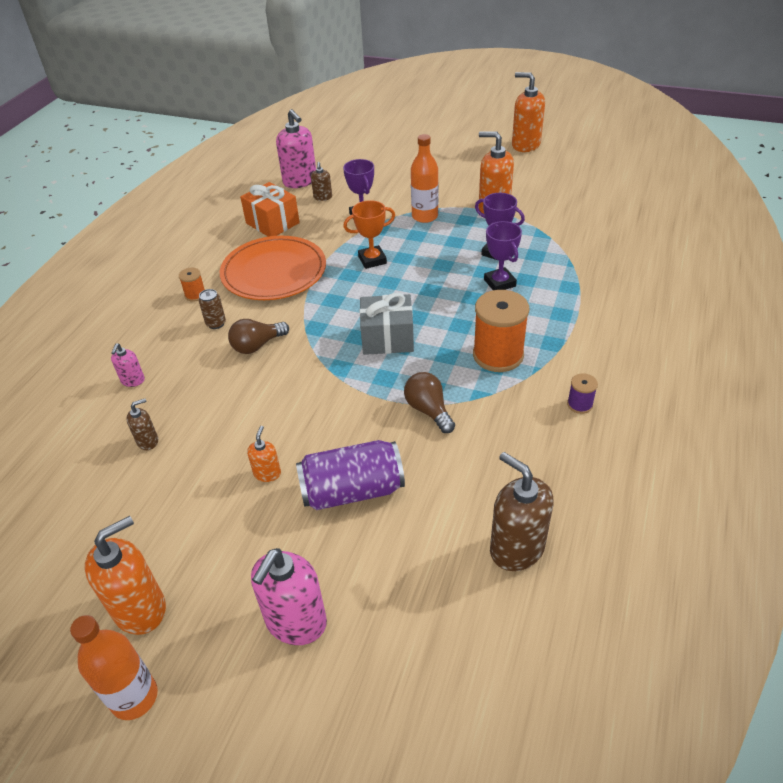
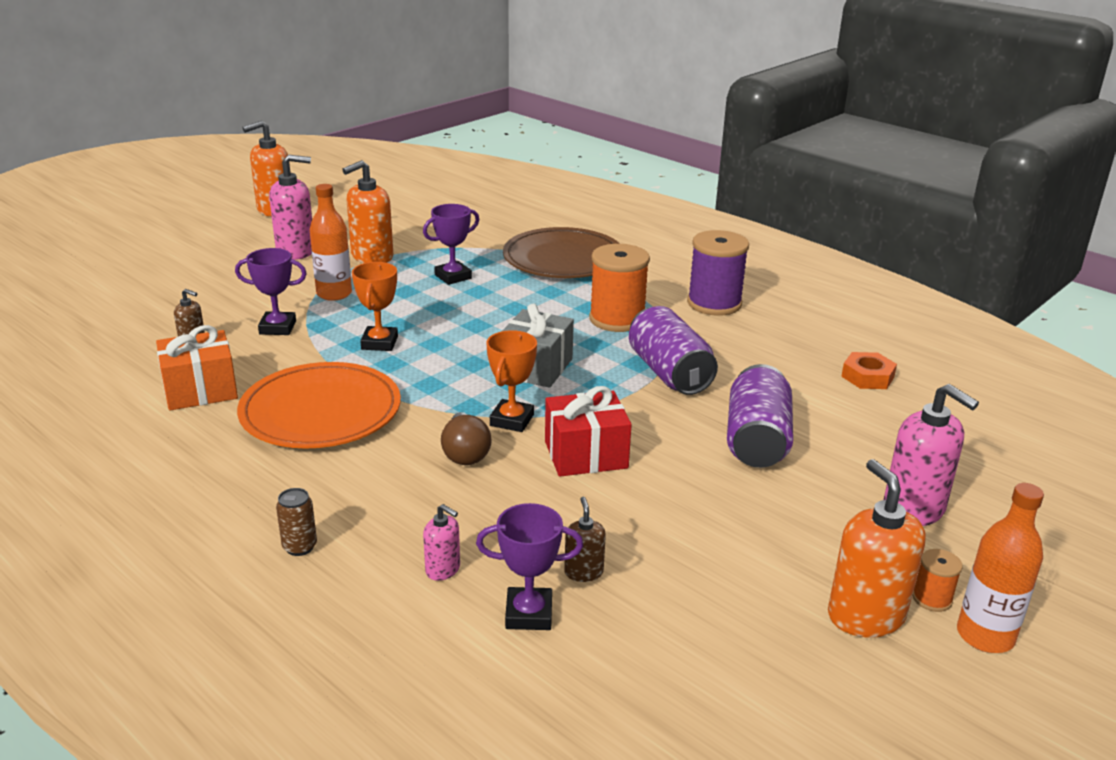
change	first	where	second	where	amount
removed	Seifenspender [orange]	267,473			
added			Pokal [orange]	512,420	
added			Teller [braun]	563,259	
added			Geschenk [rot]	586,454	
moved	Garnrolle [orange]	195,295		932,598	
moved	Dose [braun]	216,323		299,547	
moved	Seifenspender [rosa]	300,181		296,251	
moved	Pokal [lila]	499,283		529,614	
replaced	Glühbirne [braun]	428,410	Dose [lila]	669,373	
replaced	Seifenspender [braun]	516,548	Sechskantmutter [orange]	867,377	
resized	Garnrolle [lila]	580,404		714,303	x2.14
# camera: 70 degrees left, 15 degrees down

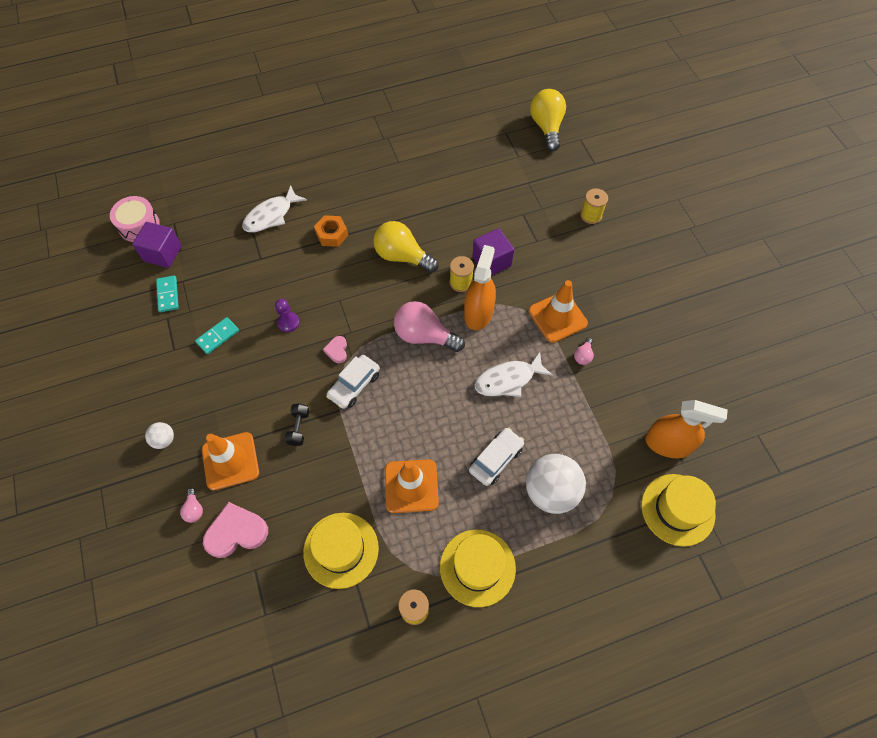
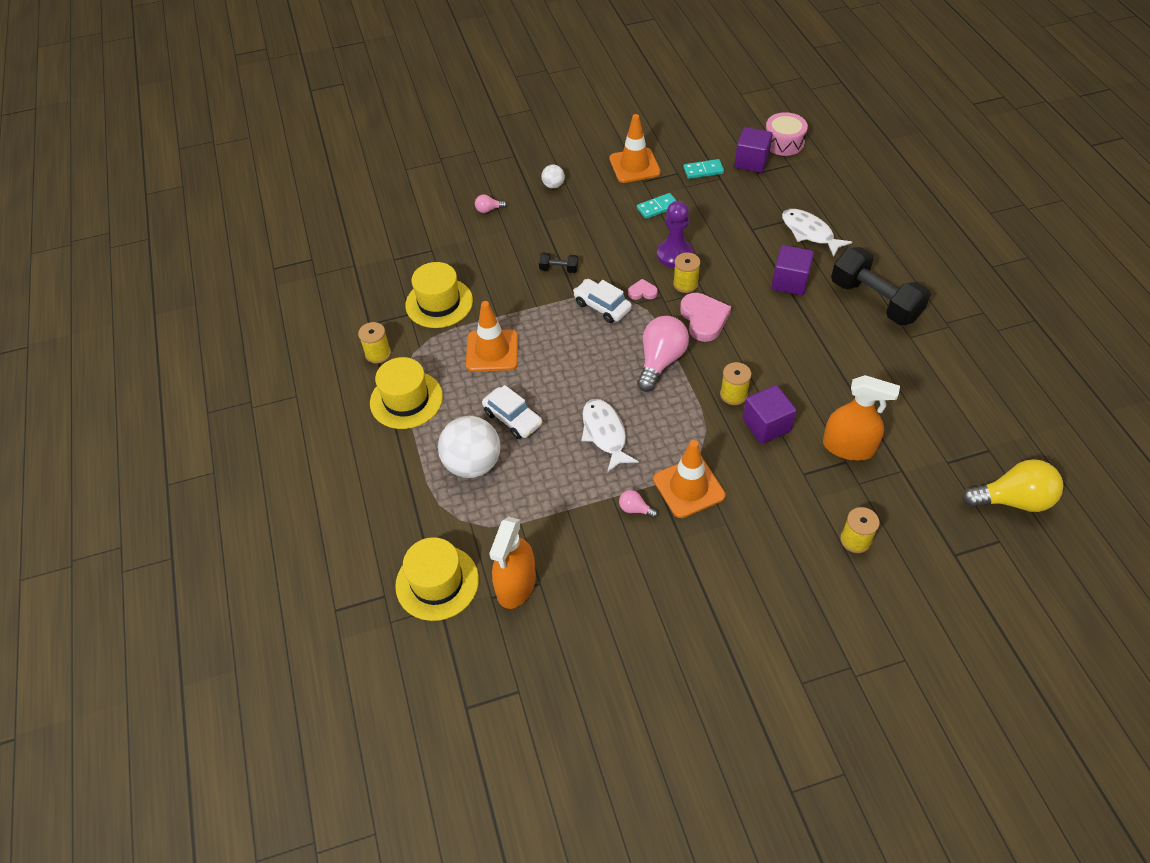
change	first	where	second	where	amount
removed	Glühbirne [gelb]	402,256			
added			Garnrolle [gelb]	685,284	
added			Hantel [schwarz]	874,300	
moved	Leitkegel [orange]	230,461		634,166	
moved	Herz [rosa]	236,532		704,319	
moved	Sprühflasche [orange]	478,313		848,447	
replaced	Sechskantmutter [orange]	332,234	Kubus [lila]	790,282	
turned	Dominostein [türkis]	218,336		657,207	75 degrees counterclockwise
resized	Bauer [lila]	288,322		674,255	x1.63
# camera: 95 degrees right, 10 degrees down

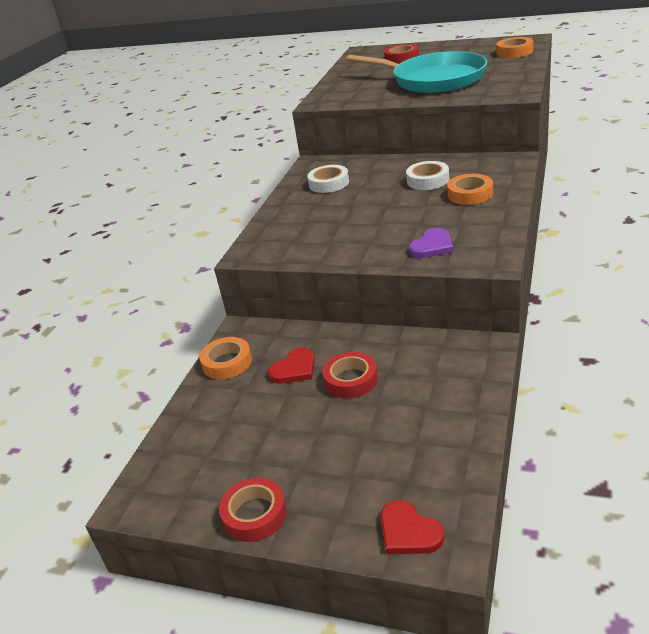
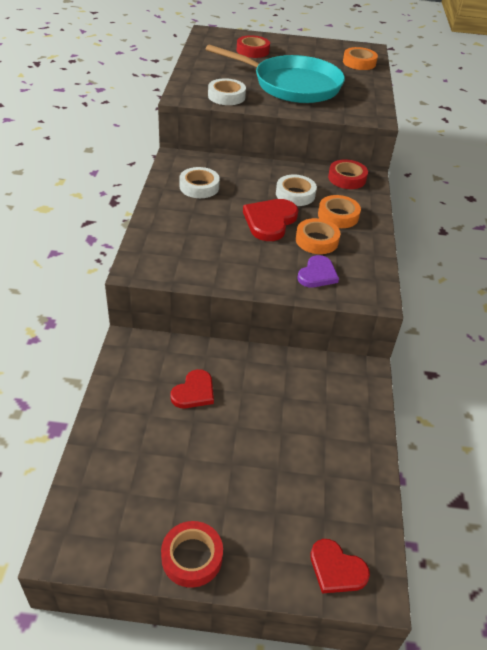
change	first	where	second	where	amount
added			Klebeband [weiß]	226,96	
added			Herz [rot]	270,221	
moved	Klebeband [orange]	227,363		317,240	
moved	Klebeband [rot]	351,380		347,178	
# camera: 20 degrees left, 10 degrees up

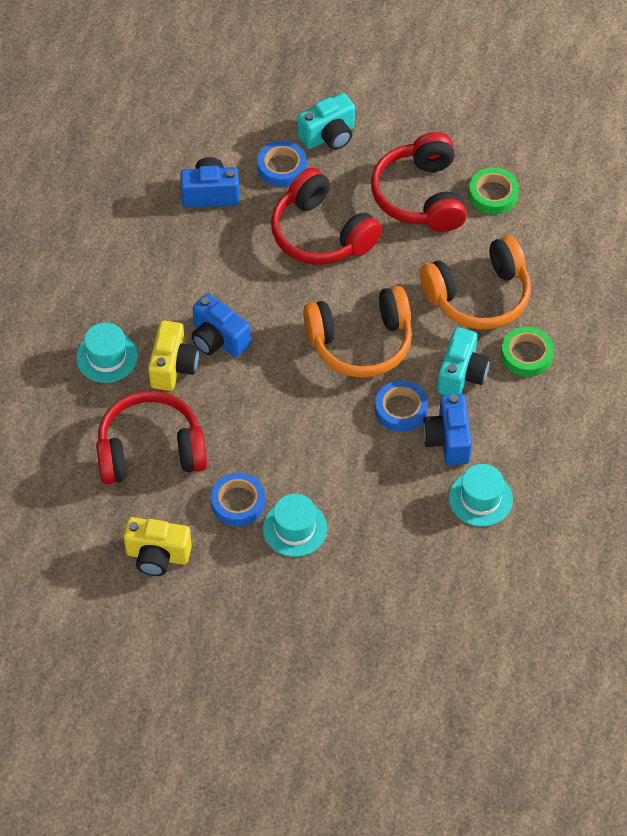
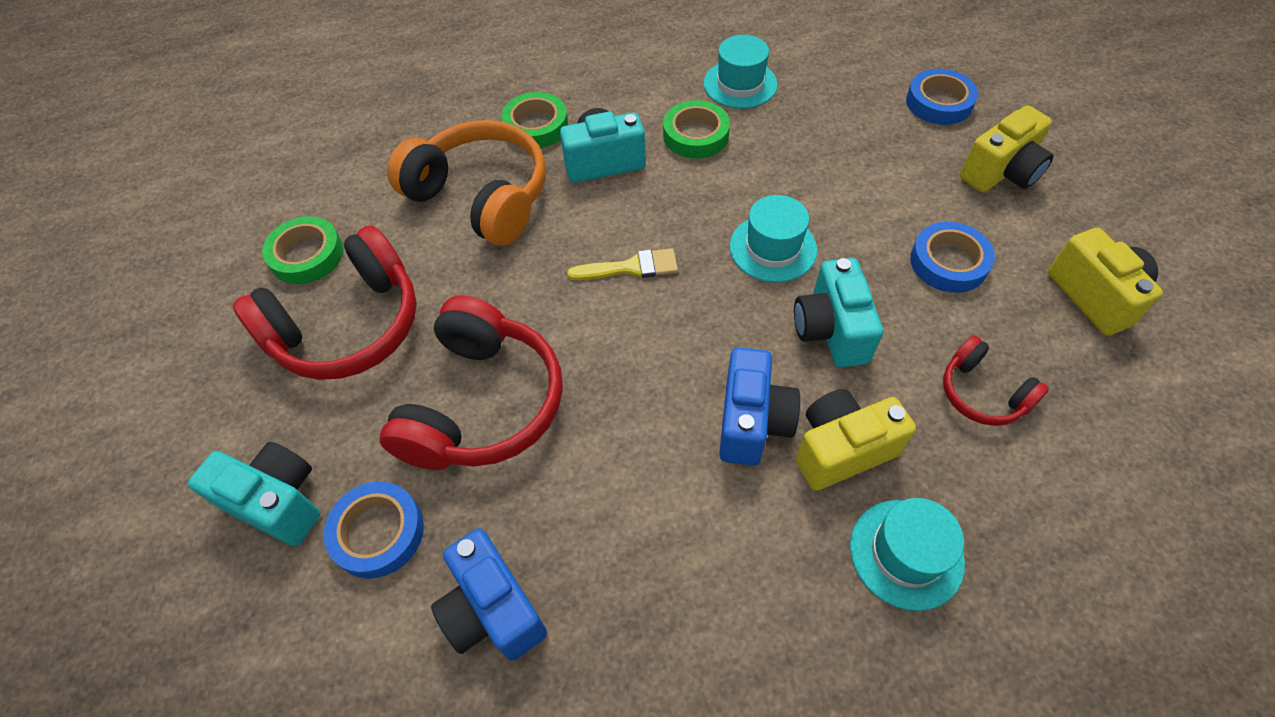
change	first	where	second	where	amount
added			Kamera [türkis]	831,330	
added			Kamera [gelb]	1001,173	
moved	Hut [türkis]	295,528		773,248	
moved	Klebeband [blau]	401,409		939,102	
replaced	Kopfhörer [orange]	360,342	Pinsel [gelb]	631,267	
replaced	Kamera [blau]	448,440	Klebeband [grün]	695,135	
resized	Kopfhörer [rot]	150,451		982,393	x0.52
# camera: 120 degrees left, 0 degrees up

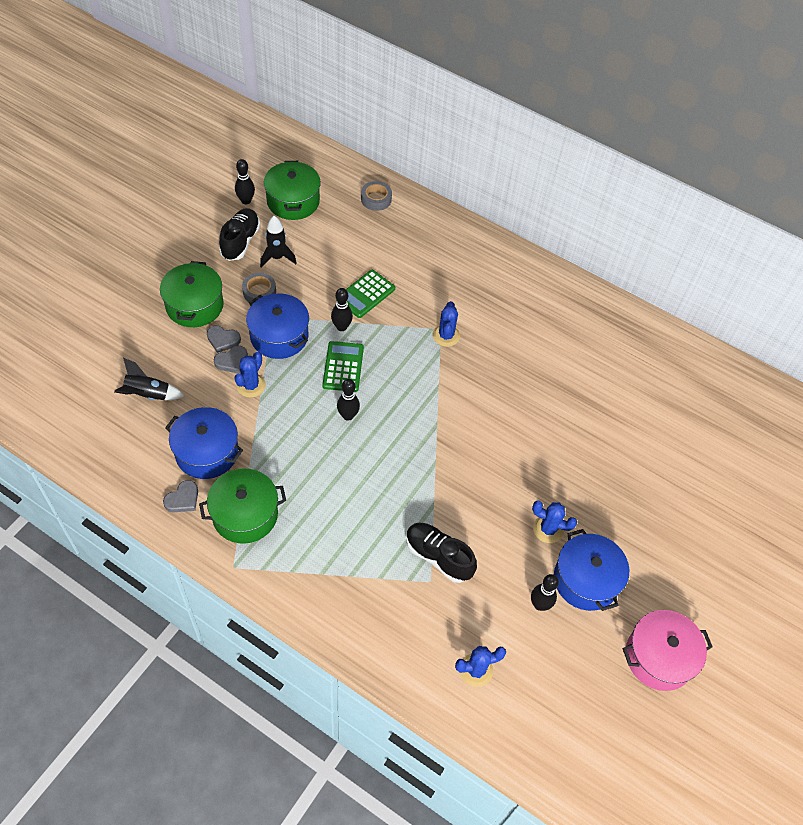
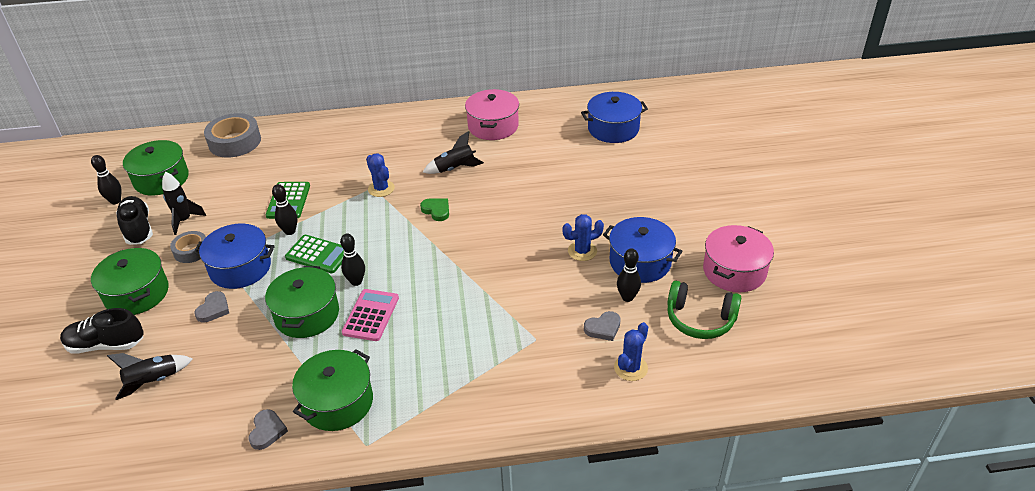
change	first	where	second	where	amount
removed	Kaktus [blau]	251,385			
added			Kochtopf [grün]	307,314	
added			Taschenrechner [rosa]	371,315	
added			Herz [grün]	436,210	
added			Rakete [schwarz]	455,168	
added			Kochtopf [rosa]	493,126	
added			Kopfhörer [grün]	700,319	
moved	Kochtopf [blau]	207,452		613,129	
moved	Herz [grau]	223,340		603,328	
moved	Schuh [schwarz]	438,557		106,345	
turned	Taschenrechner [grün]	343,367		318,254	150 degrees clockwise
resized	Klebeband [grau]	376,199		235,142	x1.72
# camera: 35 degrees left, 15 degrees down

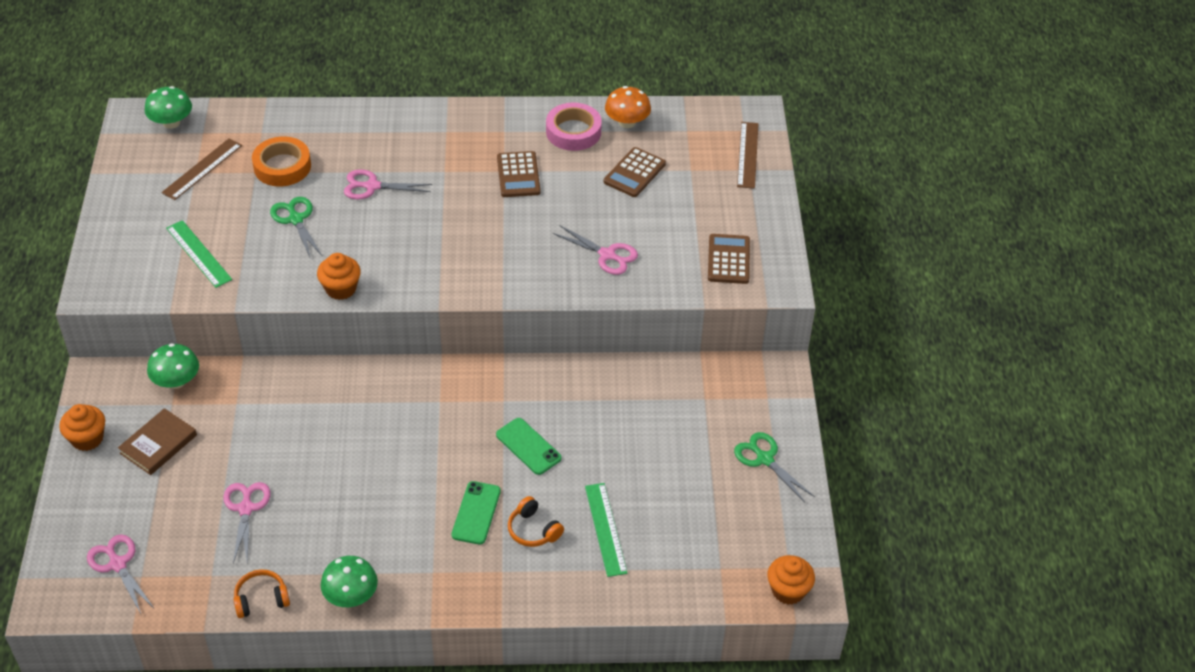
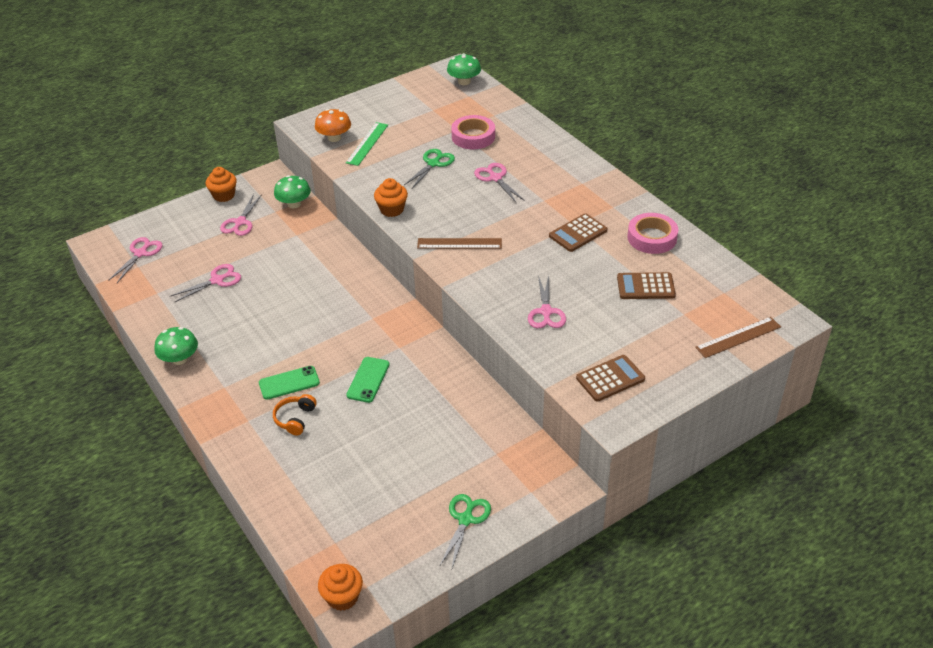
change	first	where	second	where	amount
removed	Kopfhörer [orange]	261,599			
removed	Lineal [grün]	605,529			
moved	Lineal [braun]	202,169		459,243	
moved	Pilz [orange]	627,122		334,138	
replaced	Buch [braun]	158,444	Schere [rosa]	240,222	
recoloured	Klebeband [orange]	282,166	Klebeband [rosa]	473,136	
# camera: 60 degrees right, 5 degrees down

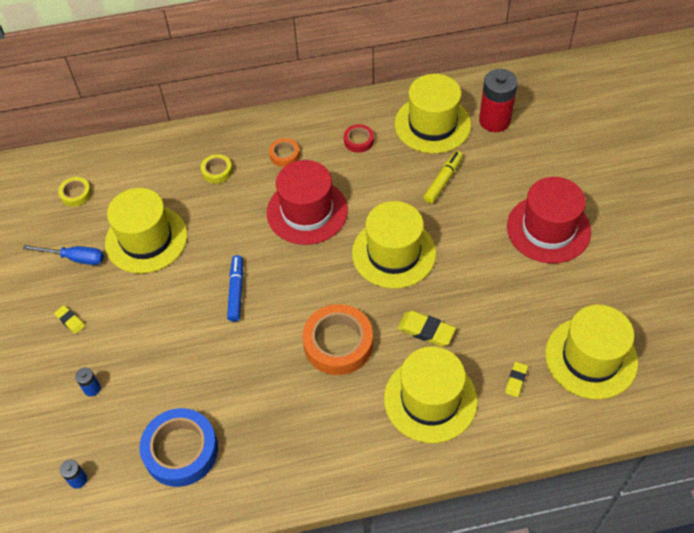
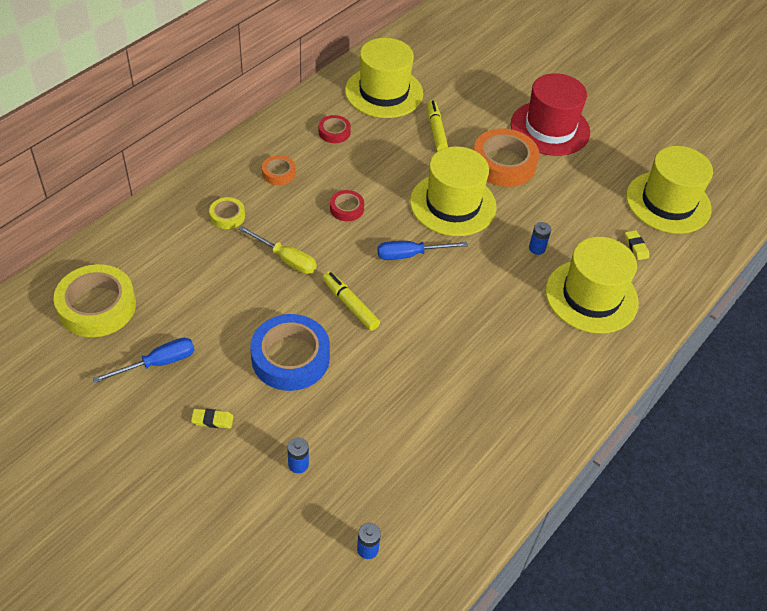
change	first	where	second	where	amount
removed	Hut [gelb]	146,239			
removed	Batterie [rot]	494,120			
added			Schraubenzieher [gelb]	286,259	
added			Schraubenzieher [blau]	410,255	
moved	Klebeband [blau]	181,450		290,357	
moved	Klebeband [orange]	338,343		503,163	
replaced	Hut [rot]	307,211	Klebeband [rot]	346,208	
replaced	Radiergummi [gelb]	426,330	Batterie [blau]	537,248	
recoloured	Filzstift [blau]	236,291	Filzstift [gelb]	350,305	
resized	Klebeband [gelb]	76,194		97,306	x2.00
# camera: 45 degrees left, 5 degrees down

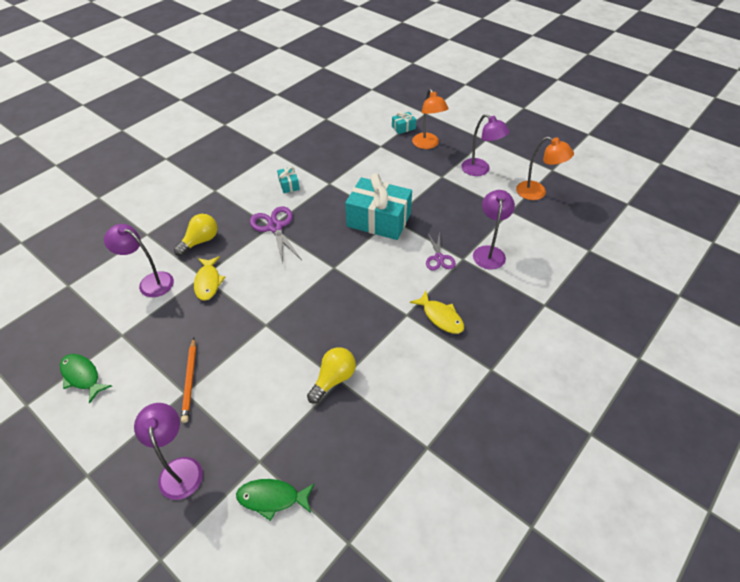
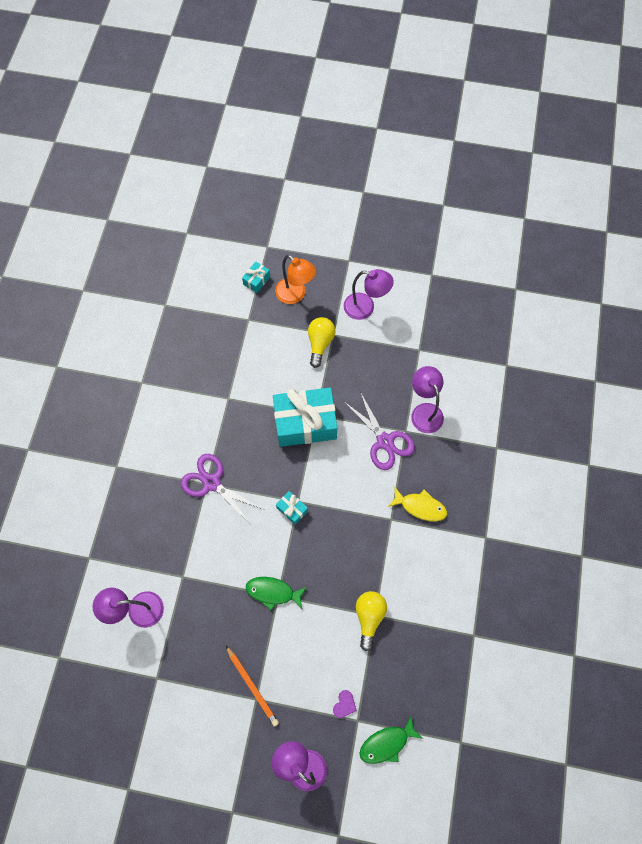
change	first	where	second	where	amount
removed	Fisch [gelb]	208,282			
removed	Lampe [orange]	537,193			
added			Herz [lila]	344,704	
moved	Fisch [grün]	82,376		273,592	
moved	Glühbirne [gelb]	200,241		320,343	
moved	Geschenk [türkis]	289,185		292,509	
resized	Schere [lila]	439,258		385,441	x1.57
# camera: 30 degrees left, 20 degrees up

